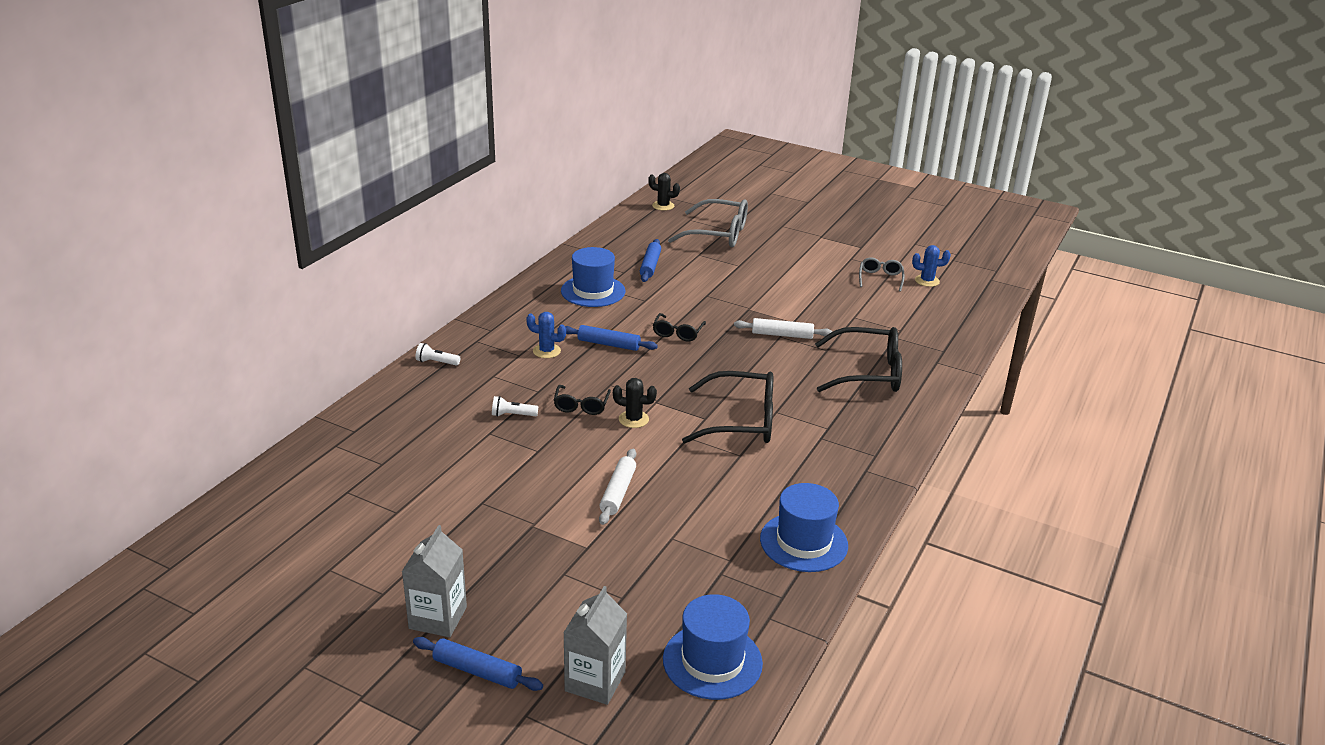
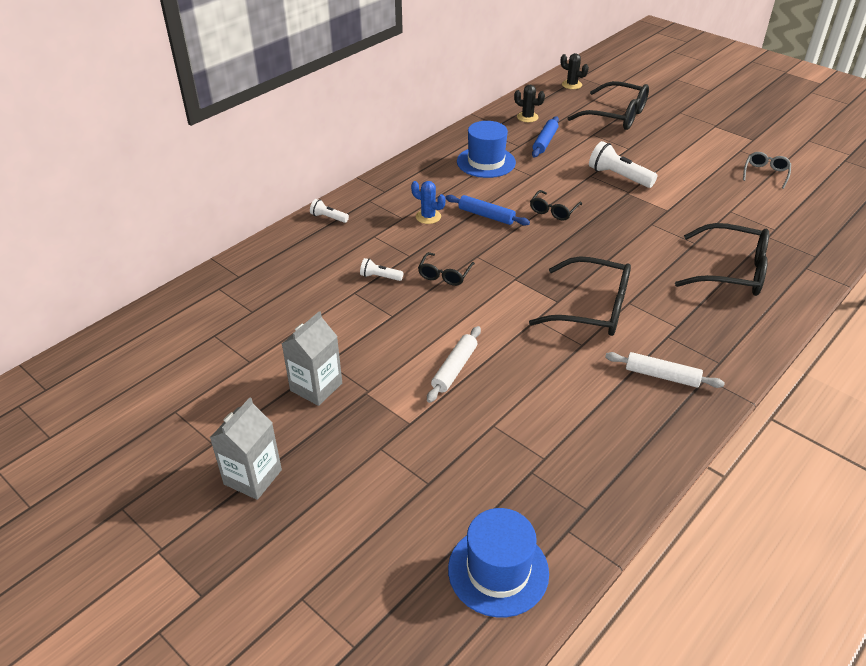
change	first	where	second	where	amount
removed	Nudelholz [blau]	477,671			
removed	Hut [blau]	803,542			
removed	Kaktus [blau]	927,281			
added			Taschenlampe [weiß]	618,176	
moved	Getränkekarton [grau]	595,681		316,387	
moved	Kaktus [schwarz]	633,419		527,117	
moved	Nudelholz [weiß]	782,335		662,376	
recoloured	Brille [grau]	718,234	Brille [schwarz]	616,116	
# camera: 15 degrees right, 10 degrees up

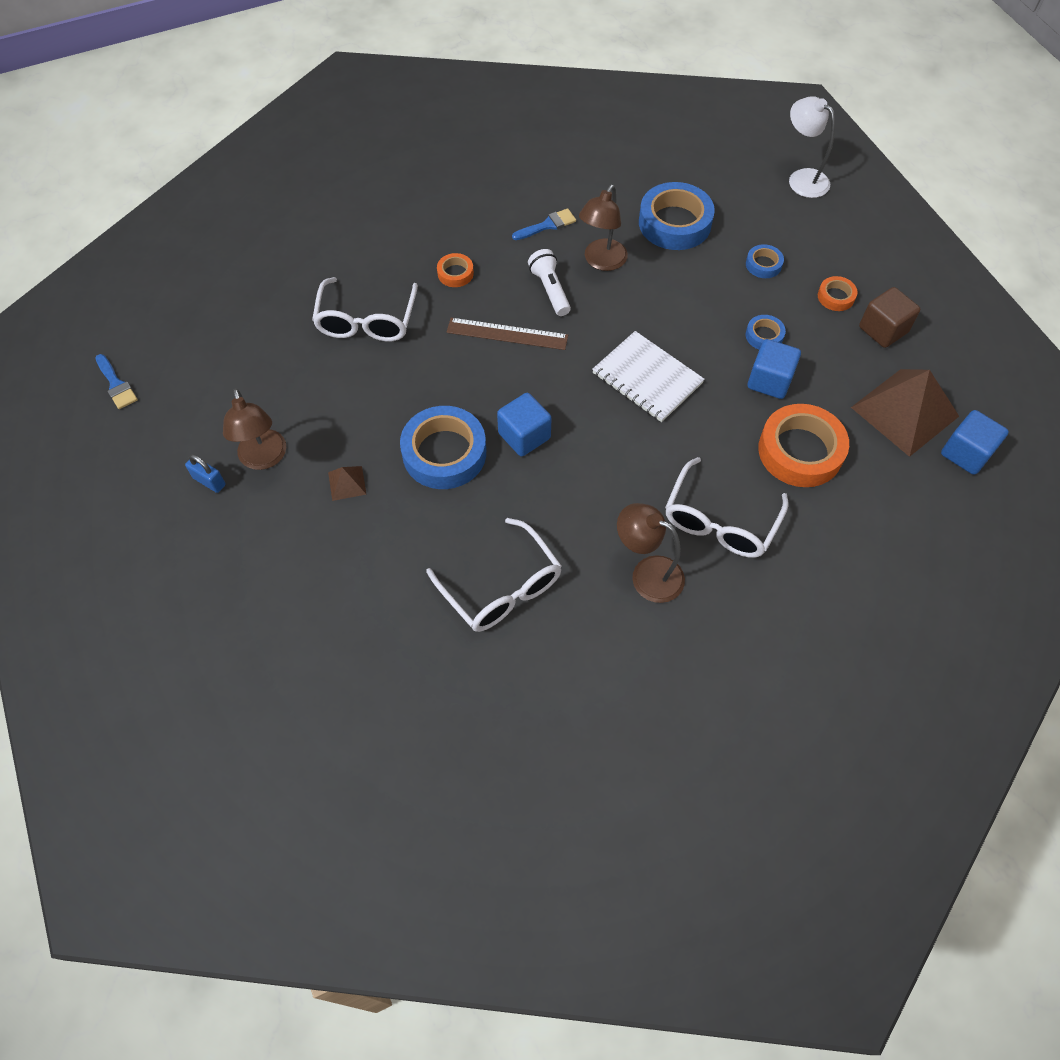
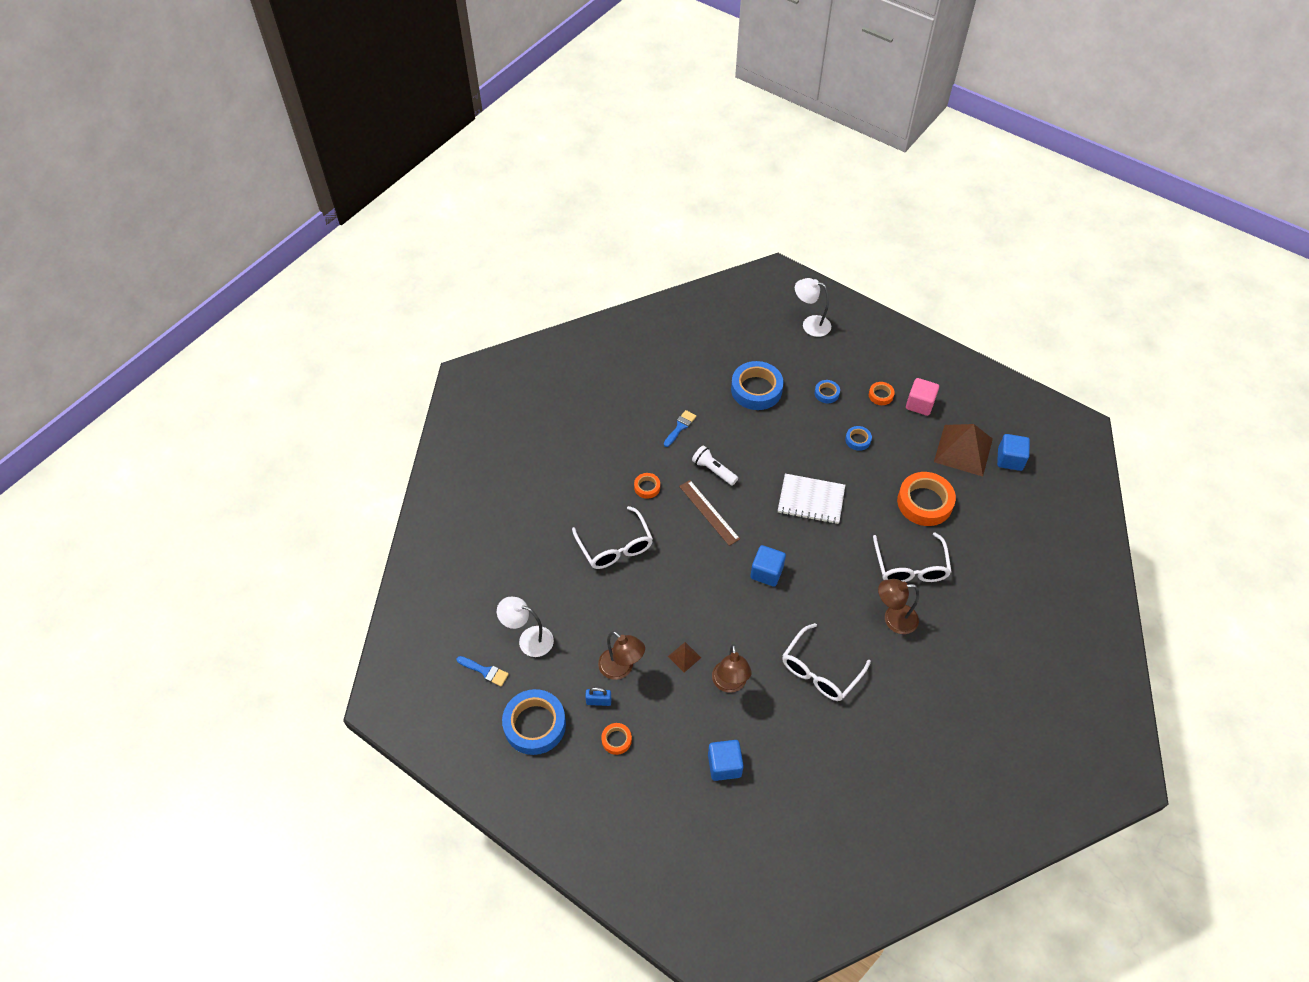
change	first	where	second	where	amount
added			Lampe [weiß]	528,639	
added			Klebeband [orange]	616,740	
moved	Klebeband [blau]	444,453		535,725	
moved	Lampe [braun]	601,261		729,684	
moved	Kubus [blau]	769,381		724,765	
recoloured	Kubus [braun]	883,330	Kubus [rosa]	919,404	
turned	Brille [weiß]	501,587		820,670	105 degrees clockwise
turned	Lineal [braun]	507,334		709,512	75 degrees clockwise
# camera: 30 degrees left, 5 degrees down

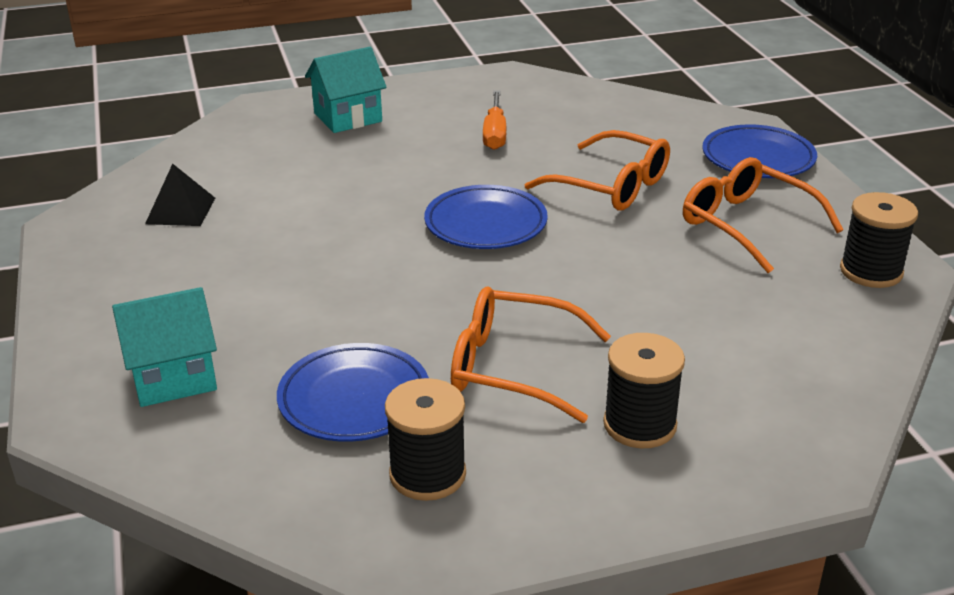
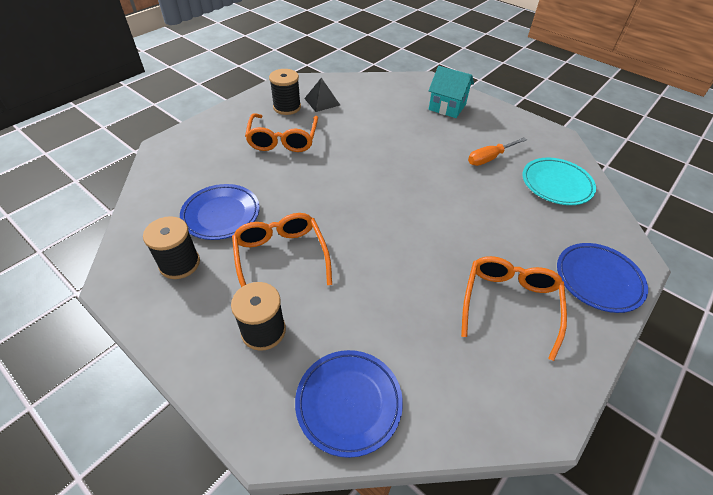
change	first	where	second	where	amount
removed	Haus [türkis]	174,377			
added			Teller [türkis]	556,184	
moved	Teller [blau]	485,224		349,403	
moved	Brille [orange]	611,186		283,140	
moved	Garnrolle [schwarz]	871,271		287,107	
# camera: 55 degrees right, 15 degrees up

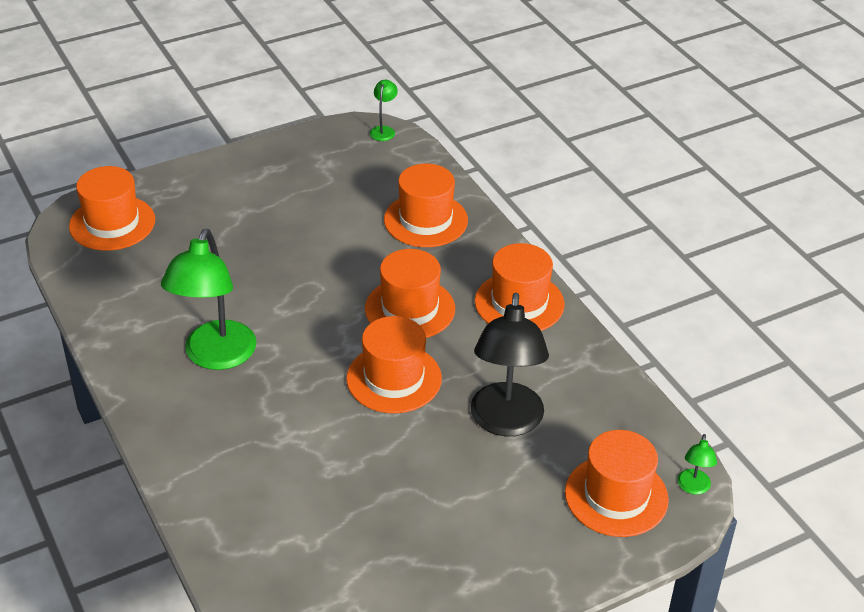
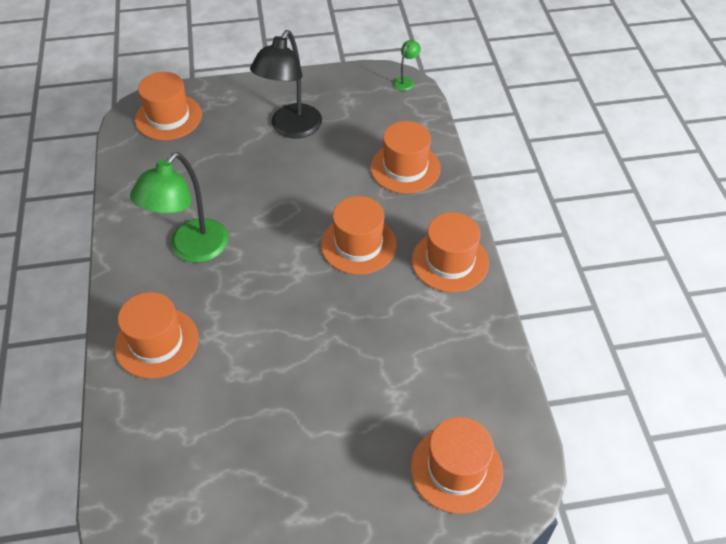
change	first	where	second	where	amount
removed	Lampe [grün]	693,487			
moved	Hut [orange]	394,378		157,342	
moved	Lampe [schwarz]	506,422		291,129	
# camera: 20 degrees right, 10 degrees up

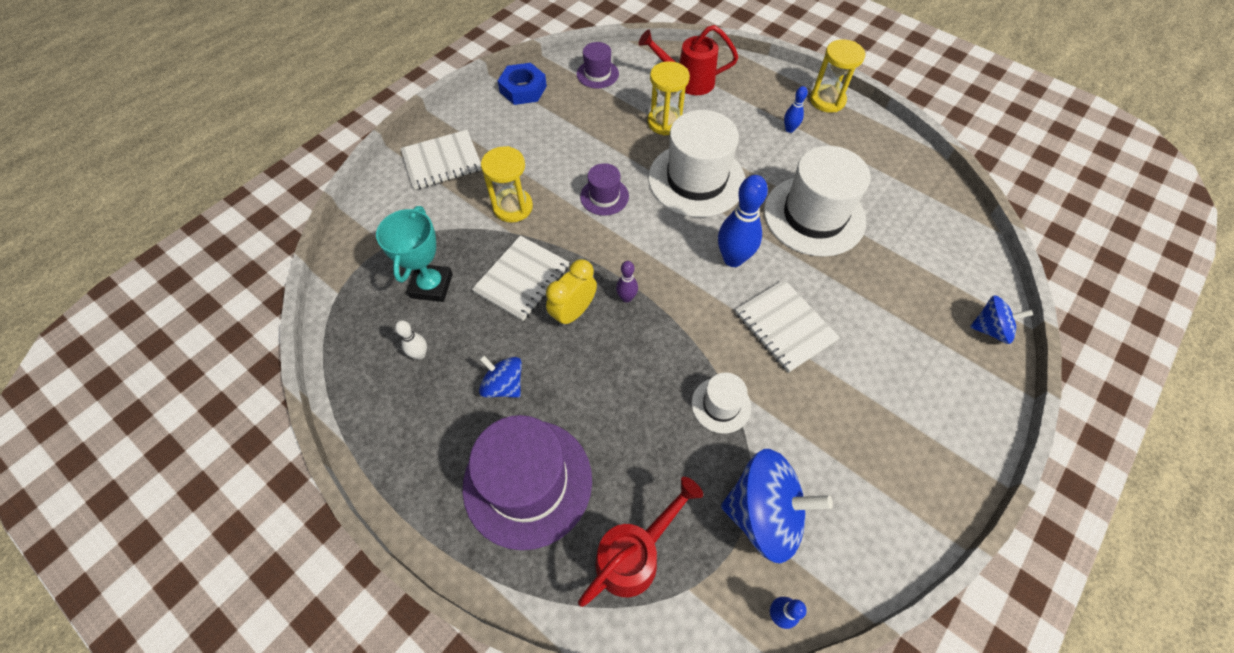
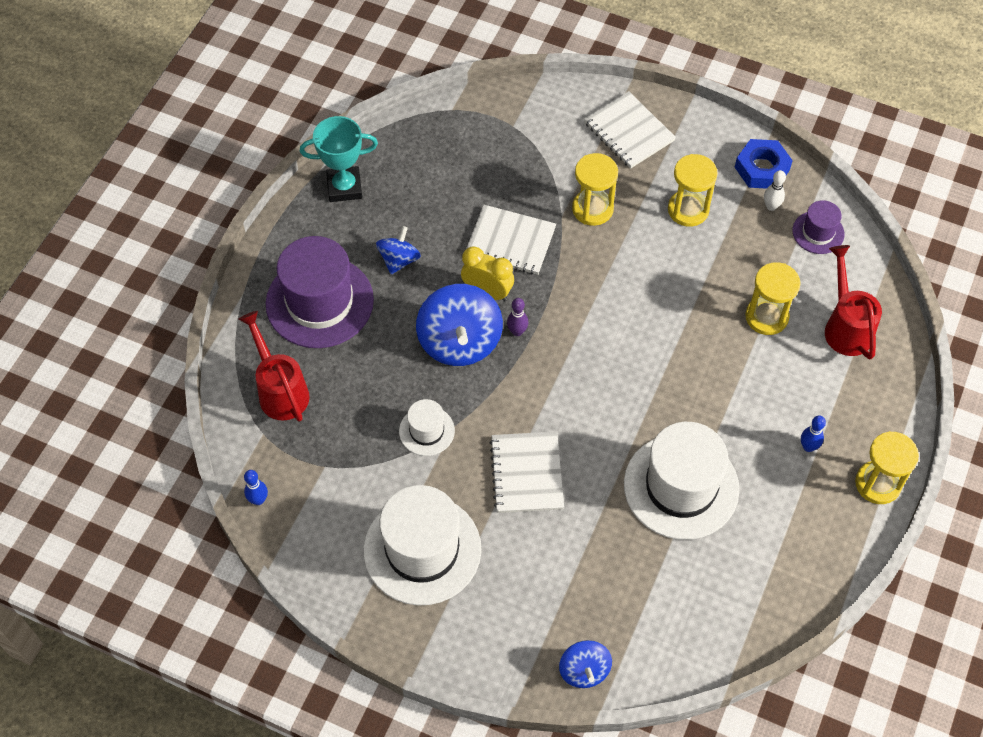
change	first	where	second	where	amount
removed	Hut [lila]	604,196			
removed	Bowlingkegel [blau]	733,259			
added			Sanduhr [gelb]	688,210	
moved	Pokal [türkis]	432,286		344,187	
moved	Bowlingkegel [weiß]	420,354		771,206	
moved	Hut [weiß]	696,179		422,549	
moved	Kreisel [blau]	764,513		460,342	
turned	Gießkanne [rot]	634,555		280,390	150 degrees counterclockwise
turned	Notizbuch [weiß]	784,327		526,473	45 degrees counterclockwise
# camera: 75 degrees right, 0 degrees up

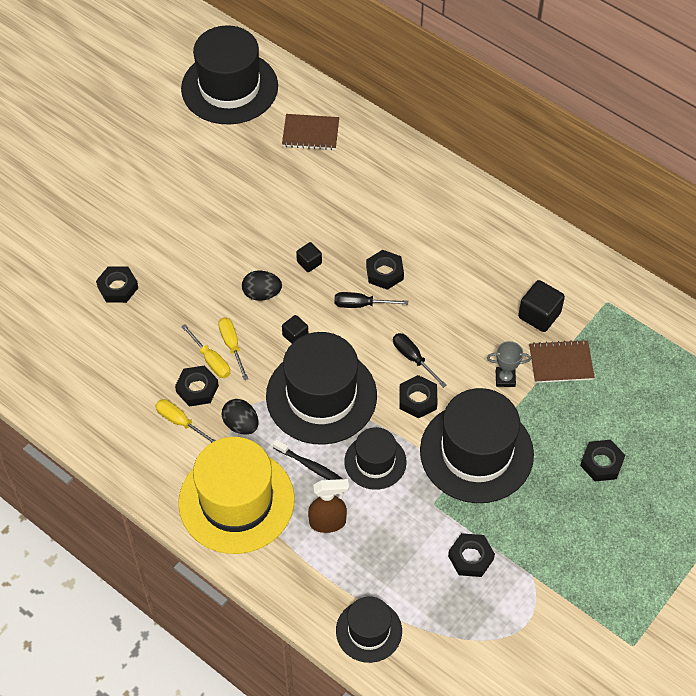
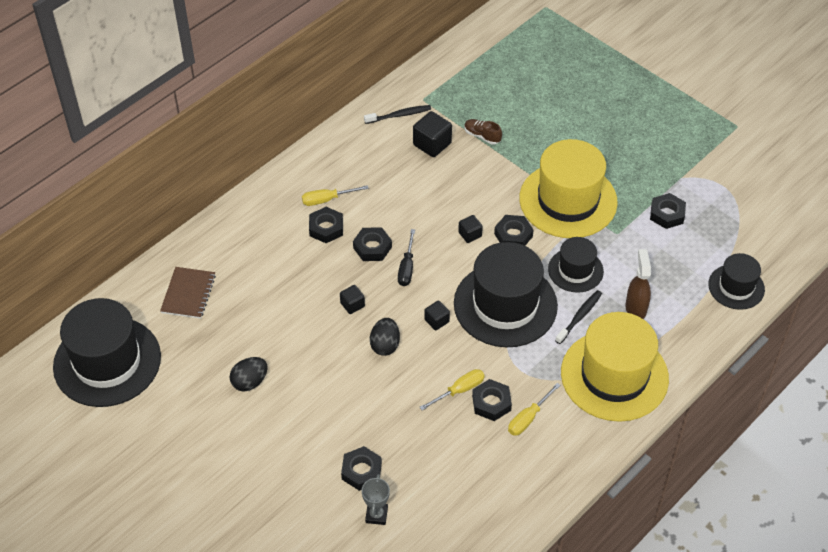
change	first	where	second	where	amount
added			Zahnbürste [schwarz]	399,115	
moved	Schraubenzieher [gelb]	232,345		327,200	
moved	Ei [schwarz]	241,425		250,382	
moved	Pokal [grau]	505,378		376,515	
moved	Sechskantmutter [schwarz]	601,463		326,228	
replaced	Schraubenzieher [schwarz]	413,358	Kubus [schwarz]	470,234	
replaced	Notizbuch [braun]	561,363	Schuh [braun]	482,136	
recoloured	Hut [schwarz]	476,452	Hut [gelb]	568,200	
# camera: 85 degrees left, 5 degrees down

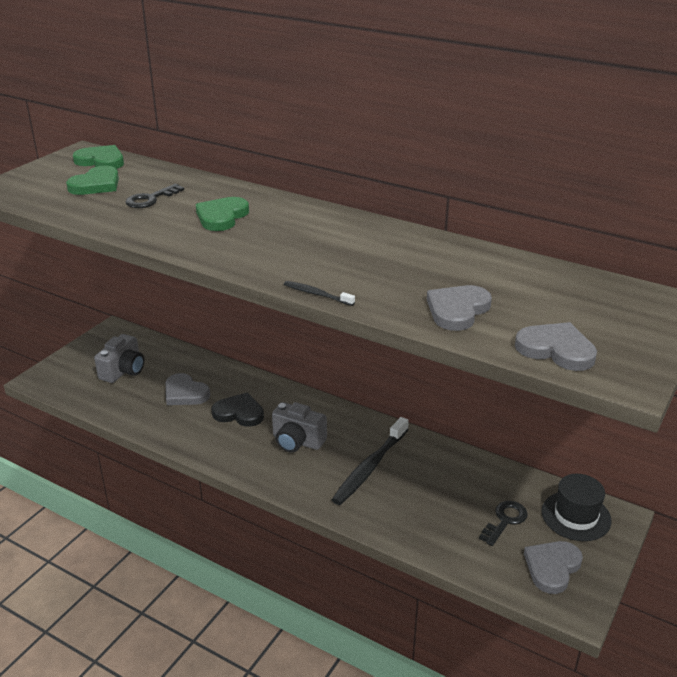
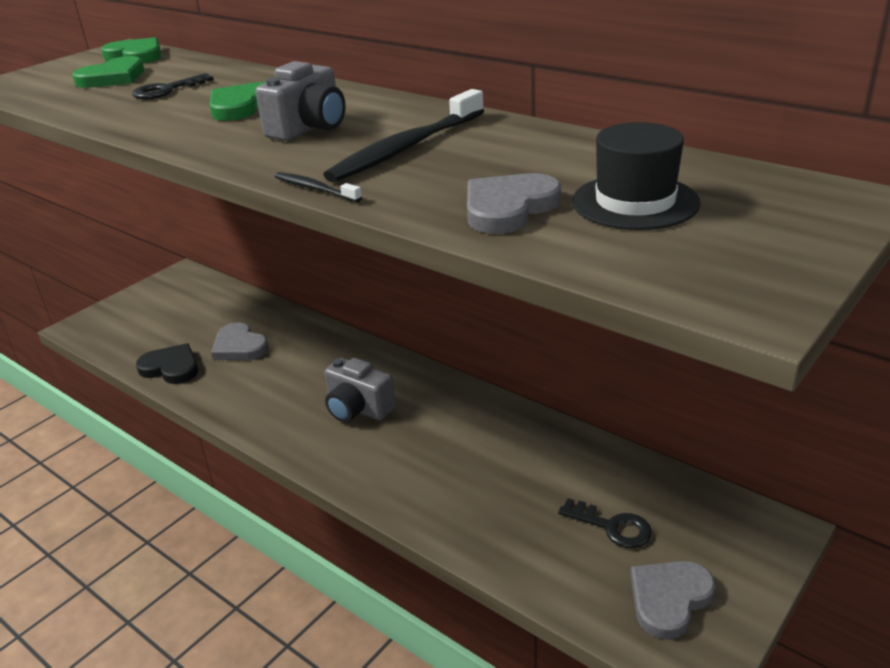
change	first	where	second	where	amount
removed	Herz [grau]	556,350			
moved	Kamera [grau]	123,371		309,128	
moved	Herz [schwarz]	239,413		171,368	
moved	Zahnbürste [schwarz]	370,467		406,148	
moved	Hut [schwarz]	576,516		635,202	
turned	Schlüssel [schwarz]	505,520		612,527	75 degrees clockwise
# camera: 10 degrees right, 0 degrees up

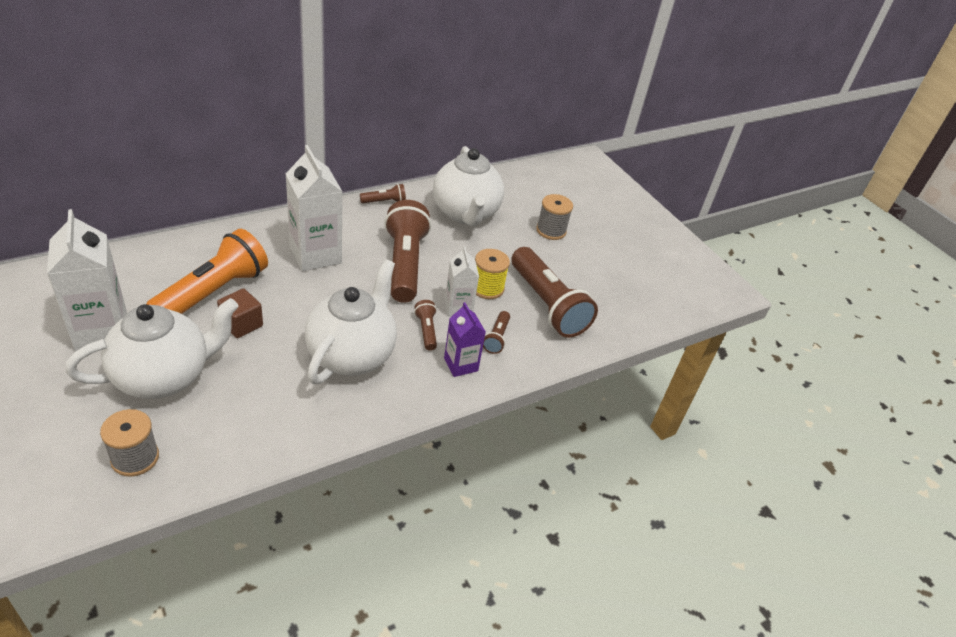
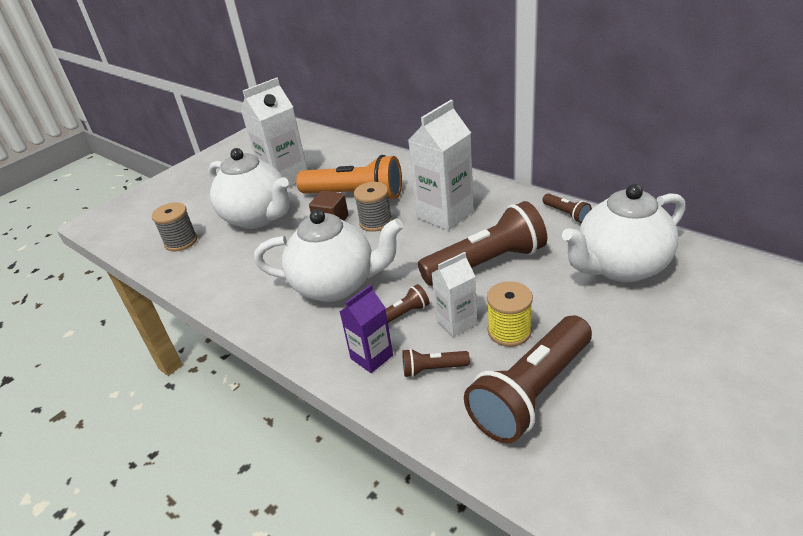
change	first	where	second	where	amount
moved	Garnrolle [grau]	551,230		375,222	
# camera: 80 degrees right, 5 degrees down

